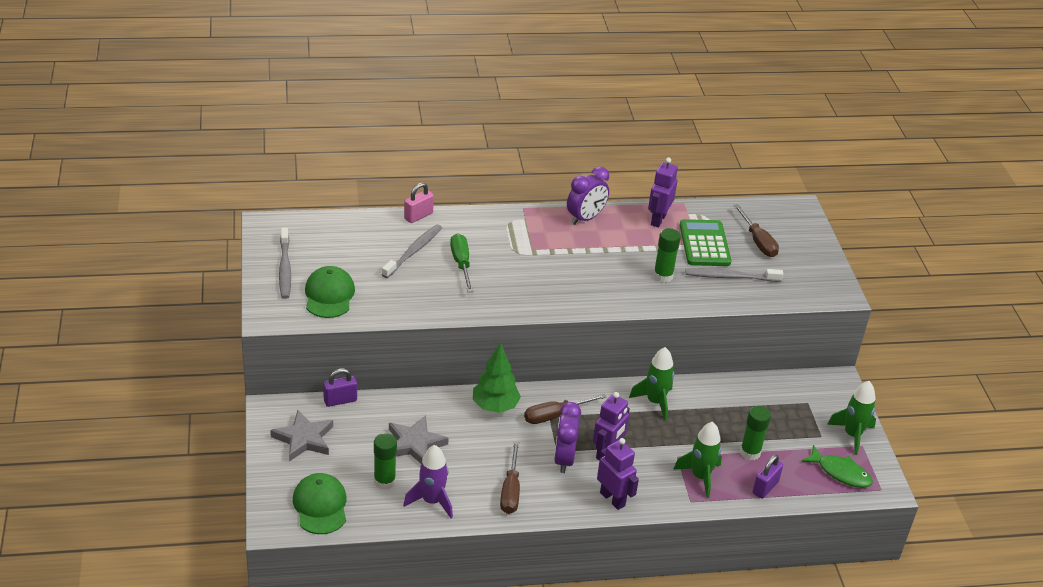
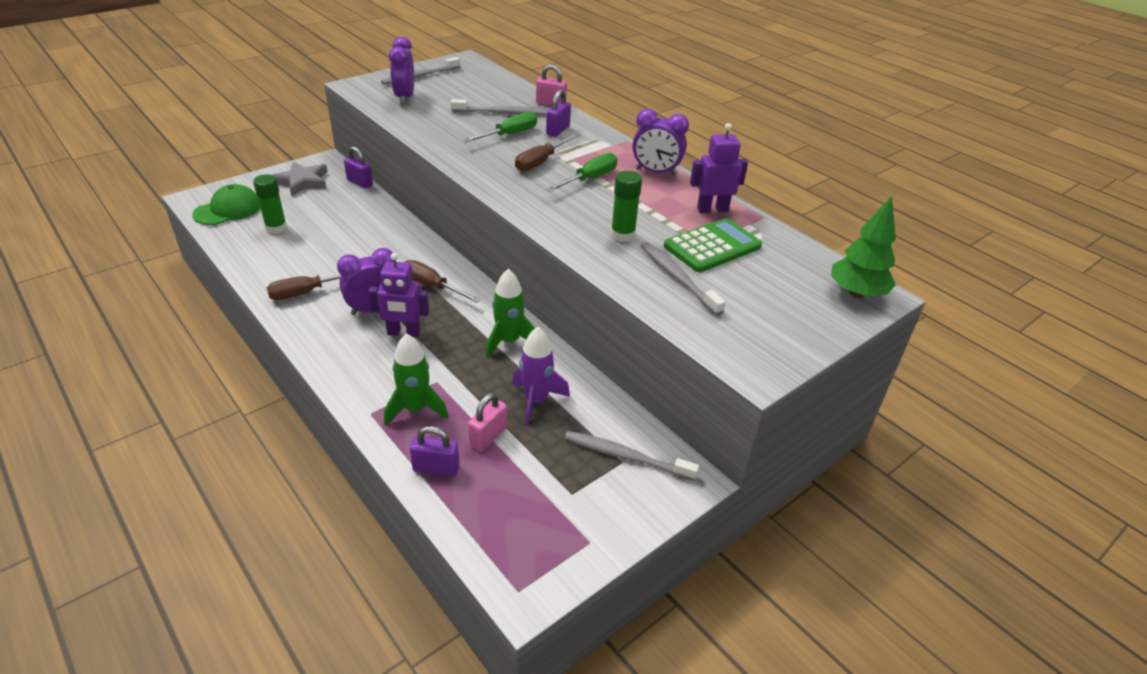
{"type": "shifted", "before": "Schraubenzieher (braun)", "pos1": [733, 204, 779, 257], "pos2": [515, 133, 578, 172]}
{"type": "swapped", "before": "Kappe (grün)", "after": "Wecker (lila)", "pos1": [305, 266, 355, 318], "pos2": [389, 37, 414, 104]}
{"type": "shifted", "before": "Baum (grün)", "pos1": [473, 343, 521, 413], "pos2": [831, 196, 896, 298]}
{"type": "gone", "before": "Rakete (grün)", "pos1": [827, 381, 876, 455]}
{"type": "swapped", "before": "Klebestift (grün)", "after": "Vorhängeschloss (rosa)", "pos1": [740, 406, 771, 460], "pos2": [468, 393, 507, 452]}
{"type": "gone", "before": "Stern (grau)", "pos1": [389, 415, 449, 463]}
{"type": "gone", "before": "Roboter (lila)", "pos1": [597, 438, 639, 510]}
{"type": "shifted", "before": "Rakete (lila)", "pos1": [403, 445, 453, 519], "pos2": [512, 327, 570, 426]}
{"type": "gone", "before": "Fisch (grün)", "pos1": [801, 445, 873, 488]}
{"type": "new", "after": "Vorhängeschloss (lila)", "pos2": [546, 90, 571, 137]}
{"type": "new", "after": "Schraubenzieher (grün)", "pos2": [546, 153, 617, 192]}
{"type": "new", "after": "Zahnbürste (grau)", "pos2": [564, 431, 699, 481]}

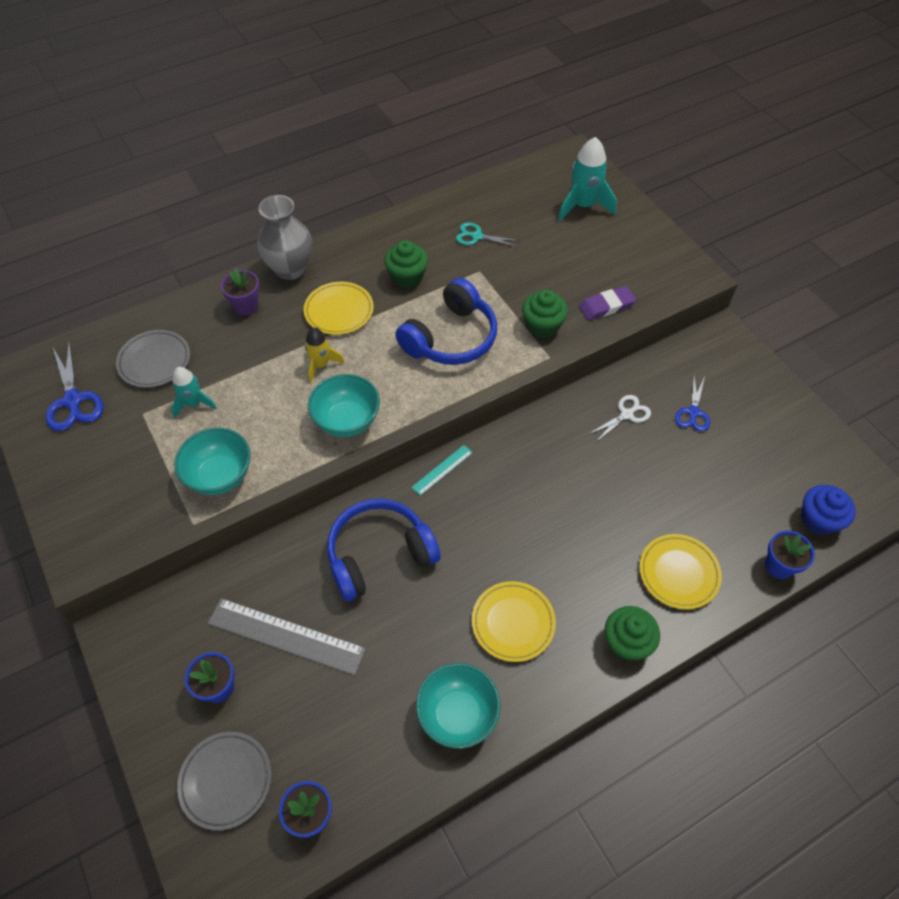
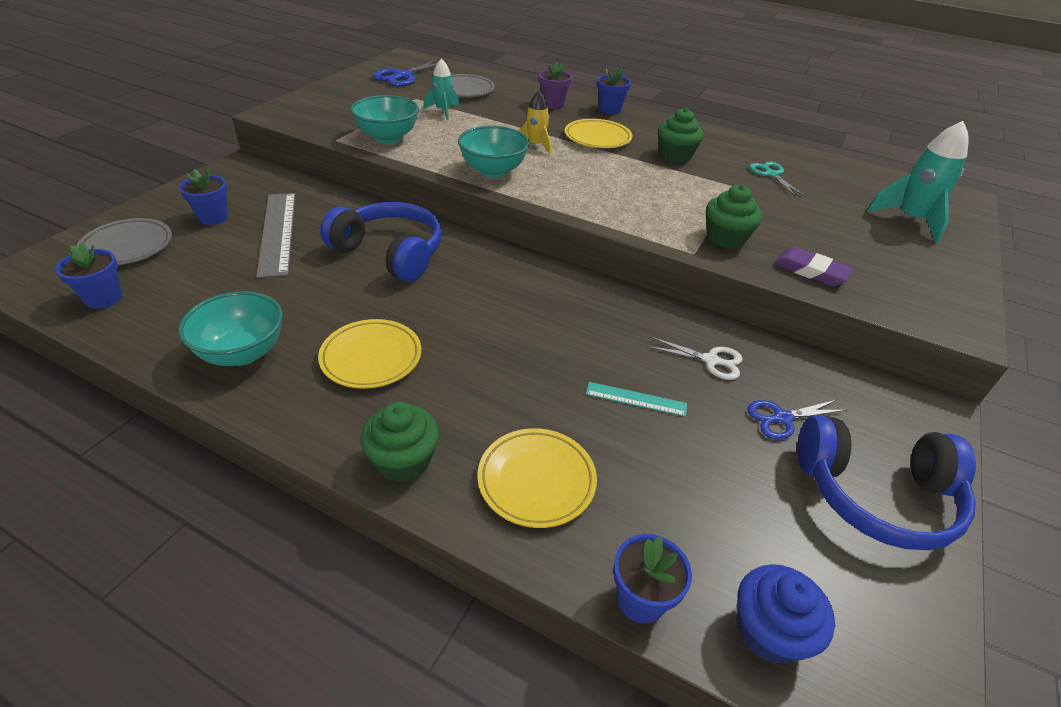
{"type": "swapped", "before": "Vase (grau)", "after": "Blumentopf (blau)", "pos1": [257, 195, 312, 280], "pos2": [597, 67, 631, 114]}
{"type": "shifted", "before": "Kopfhörer (blau)", "pos1": [395, 278, 497, 365], "pos2": [797, 415, 976, 550]}
{"type": "shifted", "before": "Lineal (türkis)", "pos1": [411, 445, 473, 496], "pos2": [586, 382, 687, 417]}

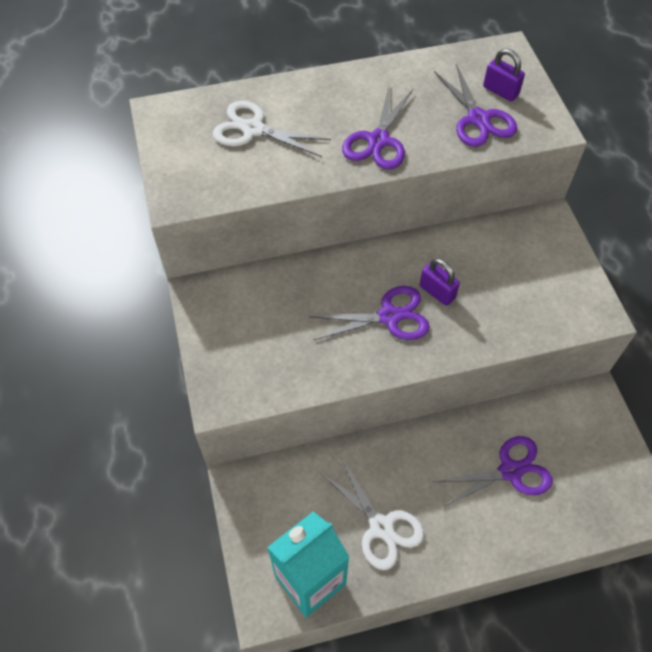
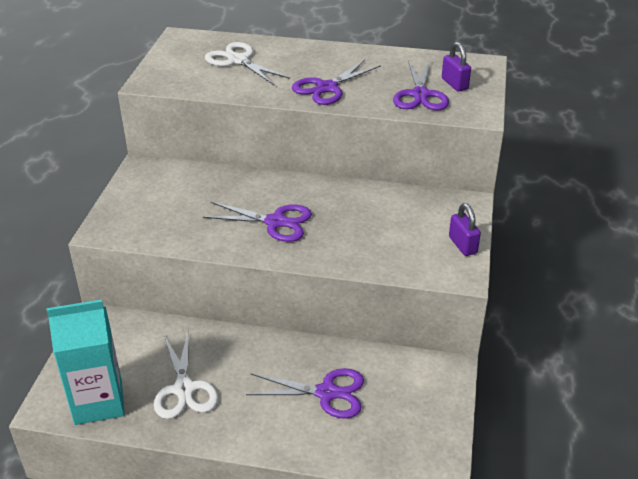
{"type": "shifted", "before": "Vorhängeschloss (lila)", "pos1": [420, 258, 460, 306], "pos2": [449, 203, 481, 256]}

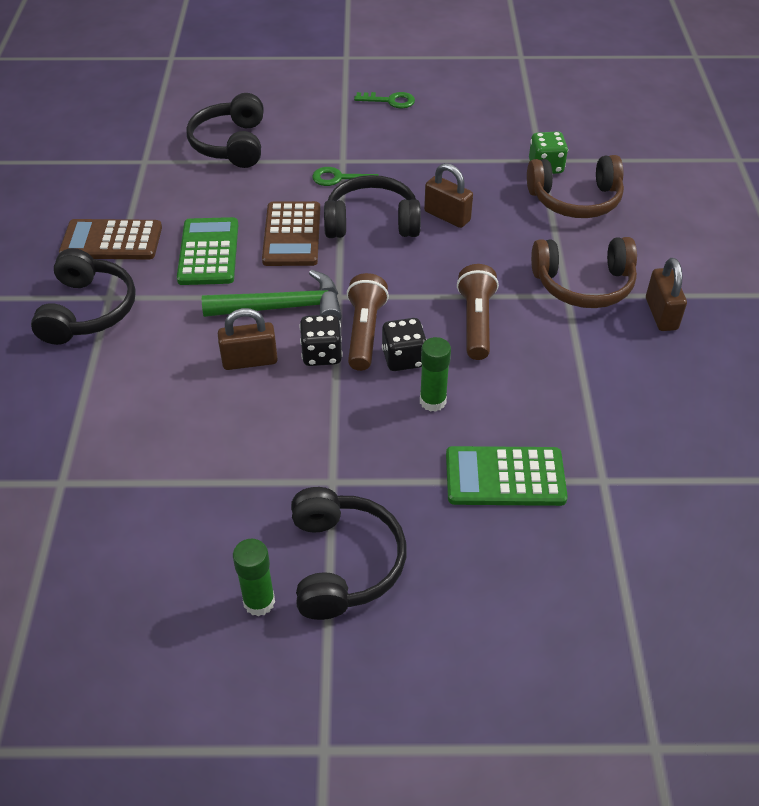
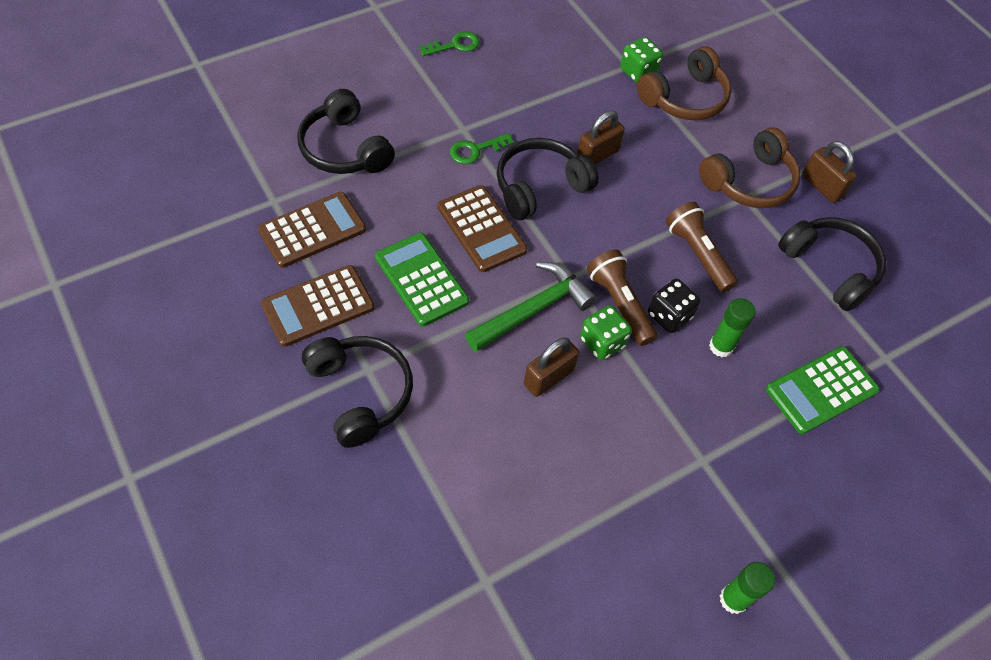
{"type": "rotated", "before": "Vorhängeschloss (braun)", "pos1": [424, 163, 473, 228], "pos2": [577, 110, 625, 164], "turn": -45}
{"type": "repainted", "before": "Spielwürfel (schwarz)", "after": "Spielwürfel (grün)", "pos1": [299, 314, 343, 366], "pos2": [580, 305, 632, 360]}
{"type": "shifted", "before": "Kopfhörer (schwarz)", "pos1": [291, 487, 407, 620], "pos2": [778, 217, 886, 311]}
{"type": "new", "after": "Taschenrechner (braun)", "pos2": [258, 192, 366, 268]}

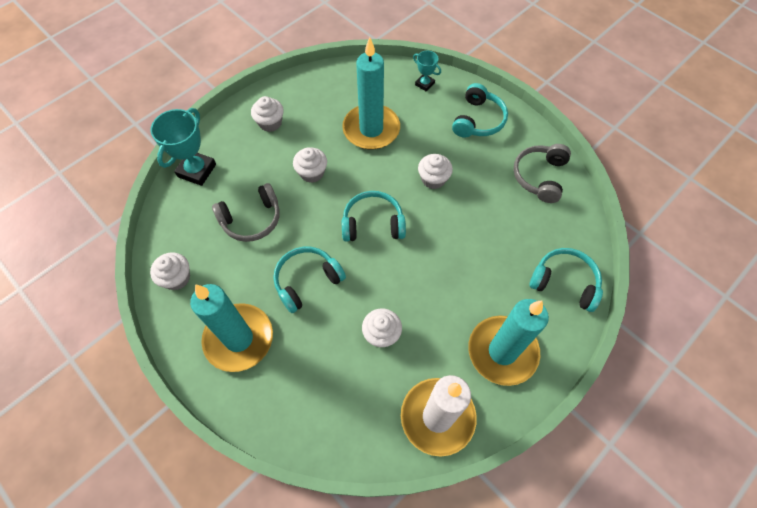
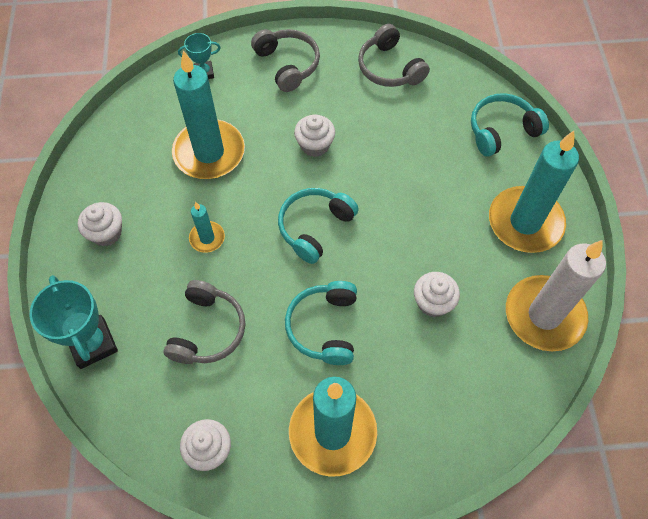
{"type": "repainted", "before": "Kopfhörer (türkis)", "after": "Kopfhörer (grau)", "pos1": [452, 83, 508, 138], "pos2": [251, 29, 320, 92]}
{"type": "swapped", "before": "Muffin (weiß)", "after": "Kerze (türkis)", "pos1": [293, 147, 327, 183], "pos2": [189, 202, 225, 253]}

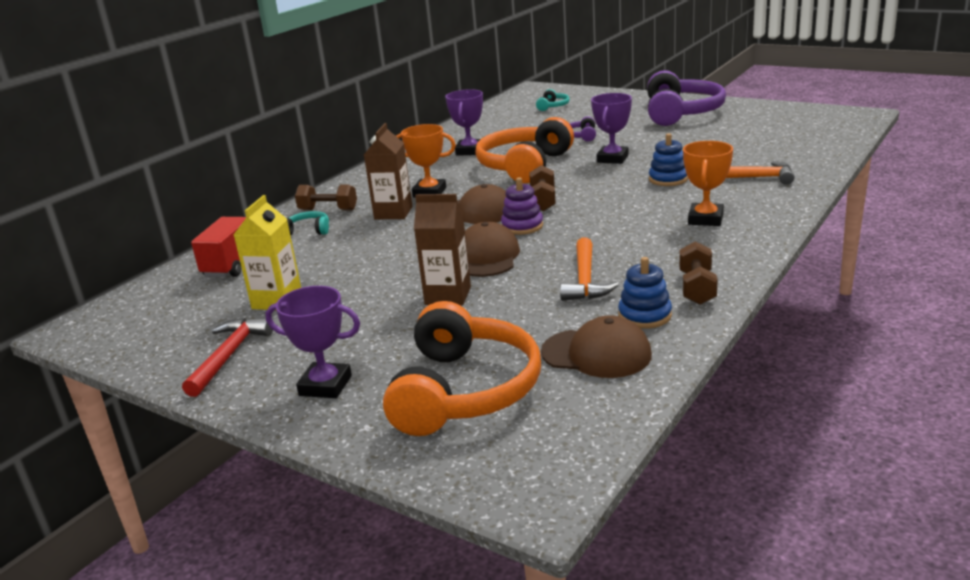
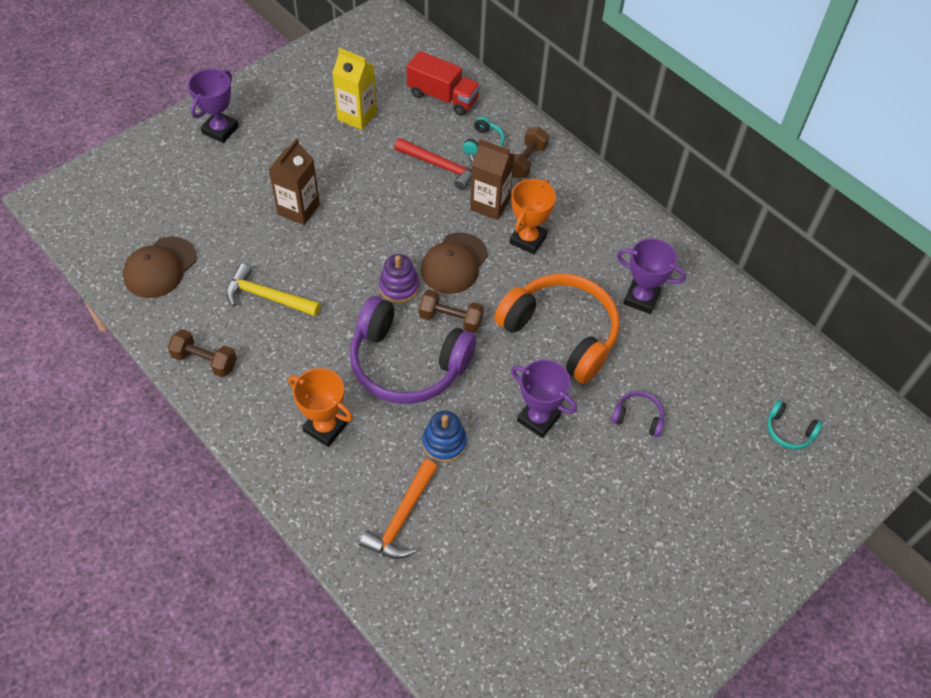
{"type": "shifted", "before": "Kopfhörer (lila)", "pos1": [647, 70, 726, 126], "pos2": [350, 296, 476, 404]}
{"type": "gone", "before": "Kappe (braun)", "pos1": [465, 222, 520, 277]}
{"type": "repainted", "before": "Hammer (orange)", "after": "Hammer (gelb)", "pos1": [560, 237, 618, 301], "pos2": [226, 264, 321, 317]}
{"type": "gone", "before": "Stapelspielzeug (blau)", "pos1": [618, 257, 672, 329]}
{"type": "gone", "before": "Kopfhörer (orange)", "pos1": [383, 301, 541, 436]}
{"type": "shifted", "before": "Hammer (rot)", "pos1": [182, 318, 273, 397], "pos2": [394, 138, 475, 190]}

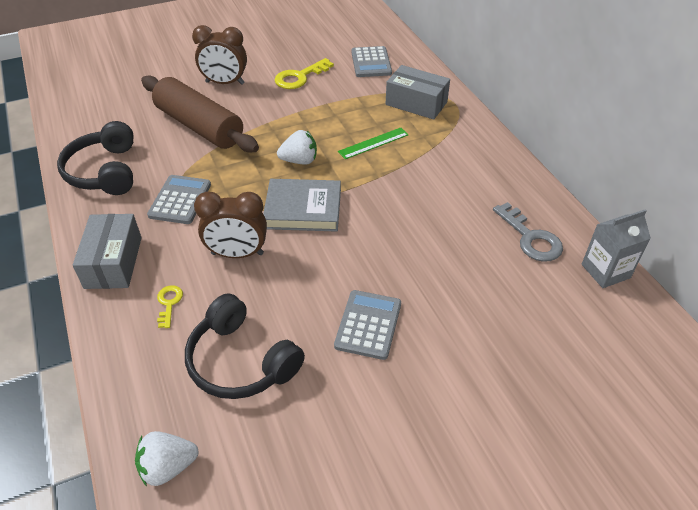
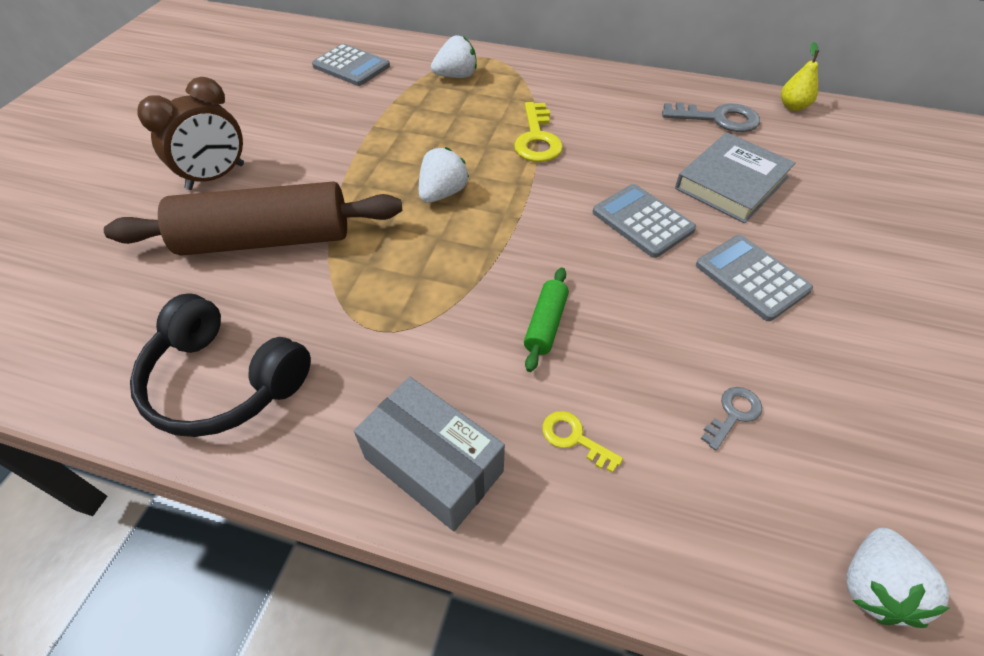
{"type": "shifted", "before": "Schlüssel (gelb)", "pos1": [275, 58, 334, 89], "pos2": [514, 102, 563, 162]}
{"type": "swapped", "before": "Schachtel (grau)", "after": "Erdbeere (weiß)", "pos1": [386, 65, 450, 120], "pos2": [431, 35, 477, 78]}
{"type": "gone", "before": "Lineal (grün)", "pos1": [338, 127, 409, 159]}
{"type": "shifted", "before": "Taschenrechner (grau)", "pos1": [147, 175, 211, 224], "pos2": [593, 184, 696, 258]}
{"type": "shifted", "before": "Buch (grau)", "pos1": [263, 179, 341, 232], "pos2": [675, 132, 796, 223]}
{"type": "swapped", "before": "Wecker (braun)", "after": "Nudelholz (grün)", "pos1": [194, 192, 267, 258], "pos2": [524, 267, 569, 372]}
{"type": "swapped", "before": "Getränkekarton (grau)", "after": "Birne (gelb)", "pos1": [581, 210, 651, 288], "pos2": [781, 42, 819, 111]}
{"type": "swapped", "before": "Kopfhörer (schwarz)", "after": "Schlüssel (grau)", "pos1": [185, 293, 305, 399], "pos2": [701, 387, 762, 451]}

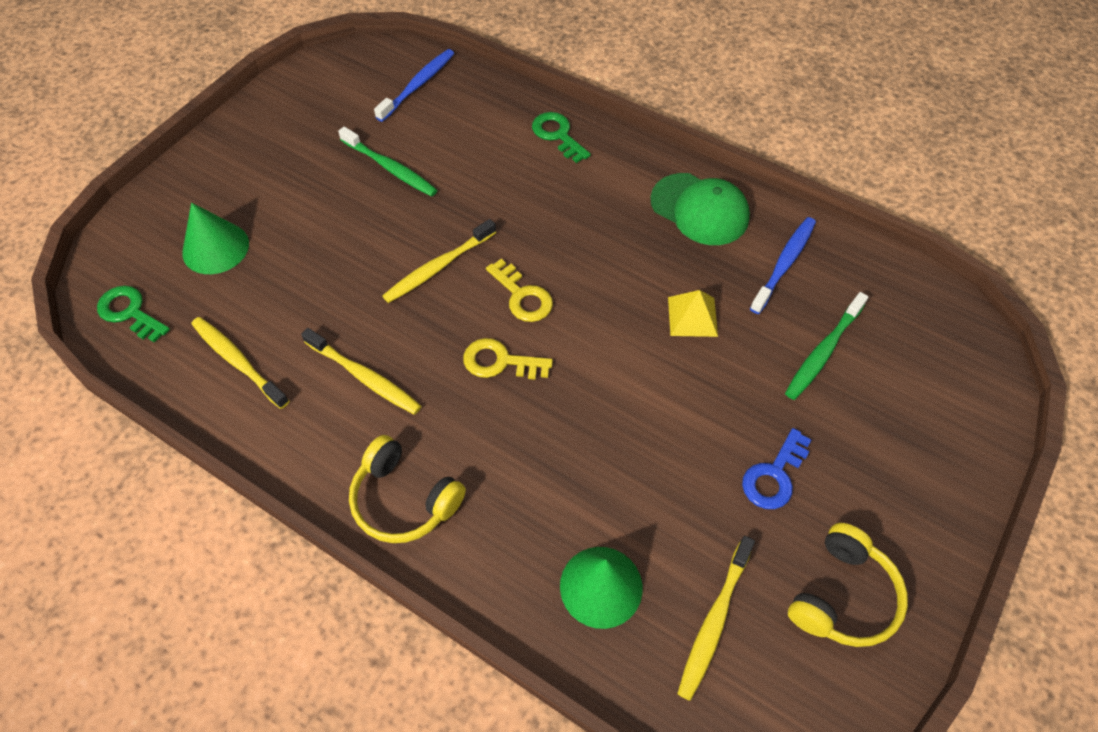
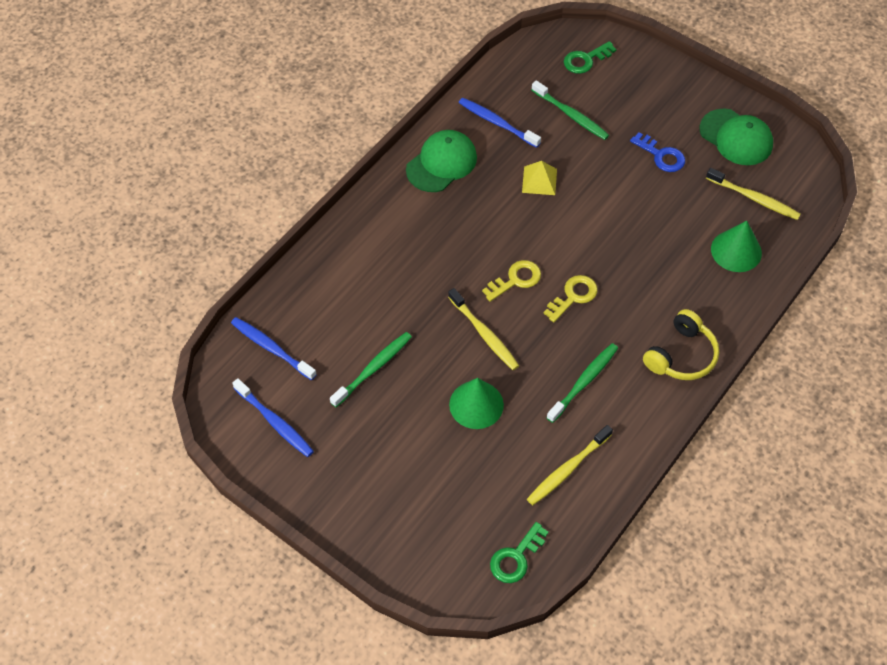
{"type": "shifted", "before": "Schlüssel (grün)", "pos1": [532, 112, 591, 163], "pos2": [564, 41, 617, 74]}
{"type": "shifted", "before": "Kegel (grün)", "pos1": [182, 202, 249, 274], "pos2": [449, 378, 504, 429]}
{"type": "repainted", "before": "Zahnbürste (gelb)", "after": "Zahnbürste (grün)", "pos1": [301, 328, 421, 415], "pos2": [546, 343, 618, 423]}
{"type": "rotated", "before": "Schlüssel (gelb)", "pos1": [463, 338, 553, 380], "pos2": [543, 275, 598, 322], "turn": -150}
{"type": "swapped", "before": "Kopfhörer (gelb)", "after": "Kappe (grün)", "pos1": [788, 523, 908, 647], "pos2": [700, 109, 773, 165]}
{"type": "new", "after": "Zahnbürste (blau)", "pos2": [232, 378, 314, 457]}

